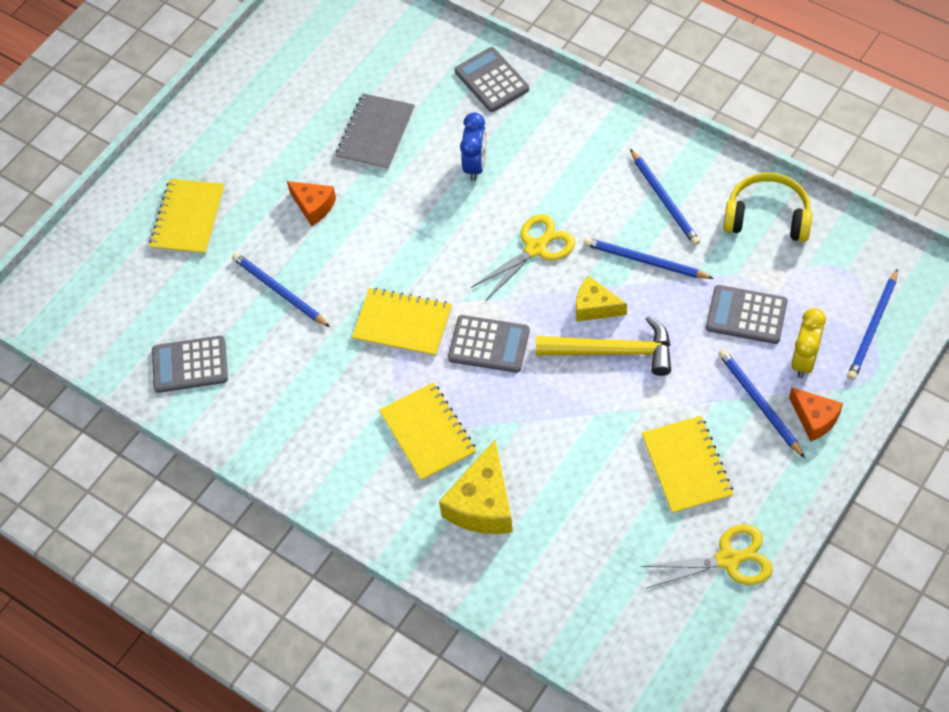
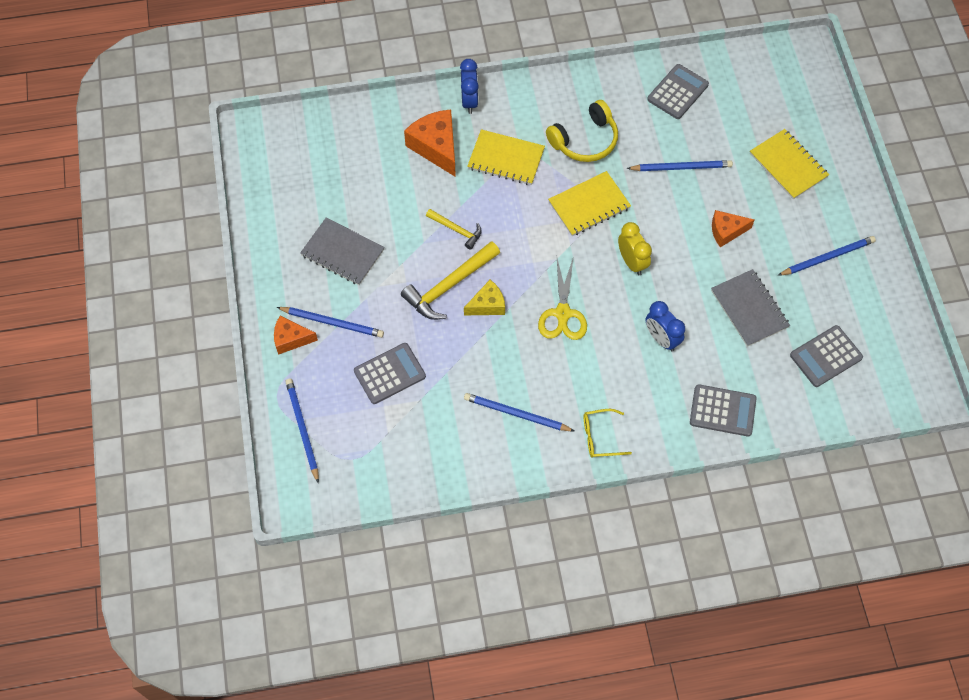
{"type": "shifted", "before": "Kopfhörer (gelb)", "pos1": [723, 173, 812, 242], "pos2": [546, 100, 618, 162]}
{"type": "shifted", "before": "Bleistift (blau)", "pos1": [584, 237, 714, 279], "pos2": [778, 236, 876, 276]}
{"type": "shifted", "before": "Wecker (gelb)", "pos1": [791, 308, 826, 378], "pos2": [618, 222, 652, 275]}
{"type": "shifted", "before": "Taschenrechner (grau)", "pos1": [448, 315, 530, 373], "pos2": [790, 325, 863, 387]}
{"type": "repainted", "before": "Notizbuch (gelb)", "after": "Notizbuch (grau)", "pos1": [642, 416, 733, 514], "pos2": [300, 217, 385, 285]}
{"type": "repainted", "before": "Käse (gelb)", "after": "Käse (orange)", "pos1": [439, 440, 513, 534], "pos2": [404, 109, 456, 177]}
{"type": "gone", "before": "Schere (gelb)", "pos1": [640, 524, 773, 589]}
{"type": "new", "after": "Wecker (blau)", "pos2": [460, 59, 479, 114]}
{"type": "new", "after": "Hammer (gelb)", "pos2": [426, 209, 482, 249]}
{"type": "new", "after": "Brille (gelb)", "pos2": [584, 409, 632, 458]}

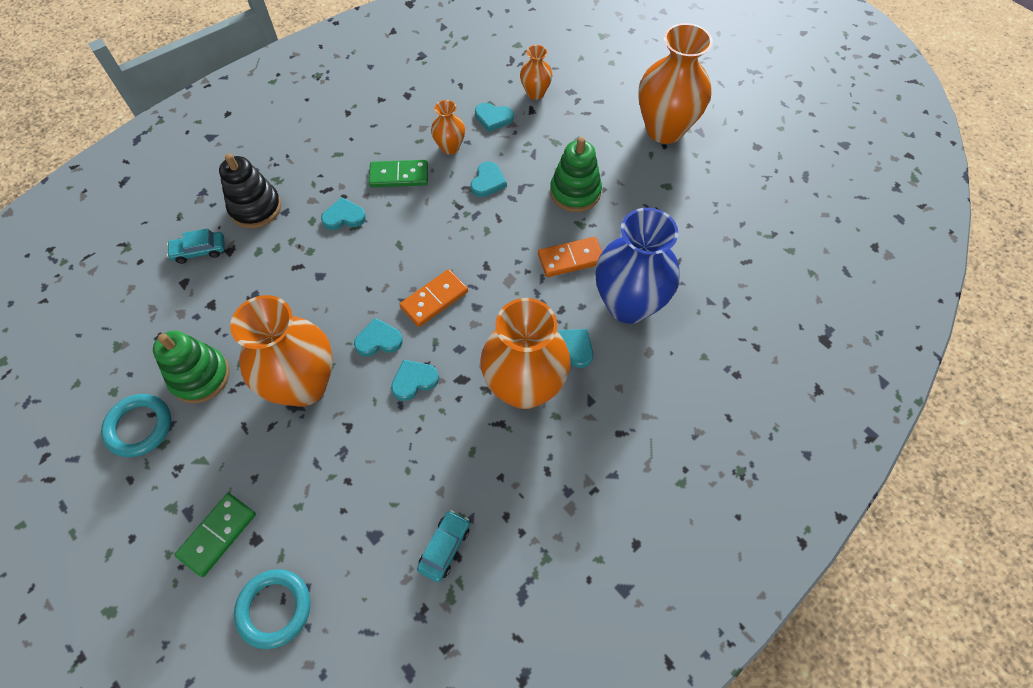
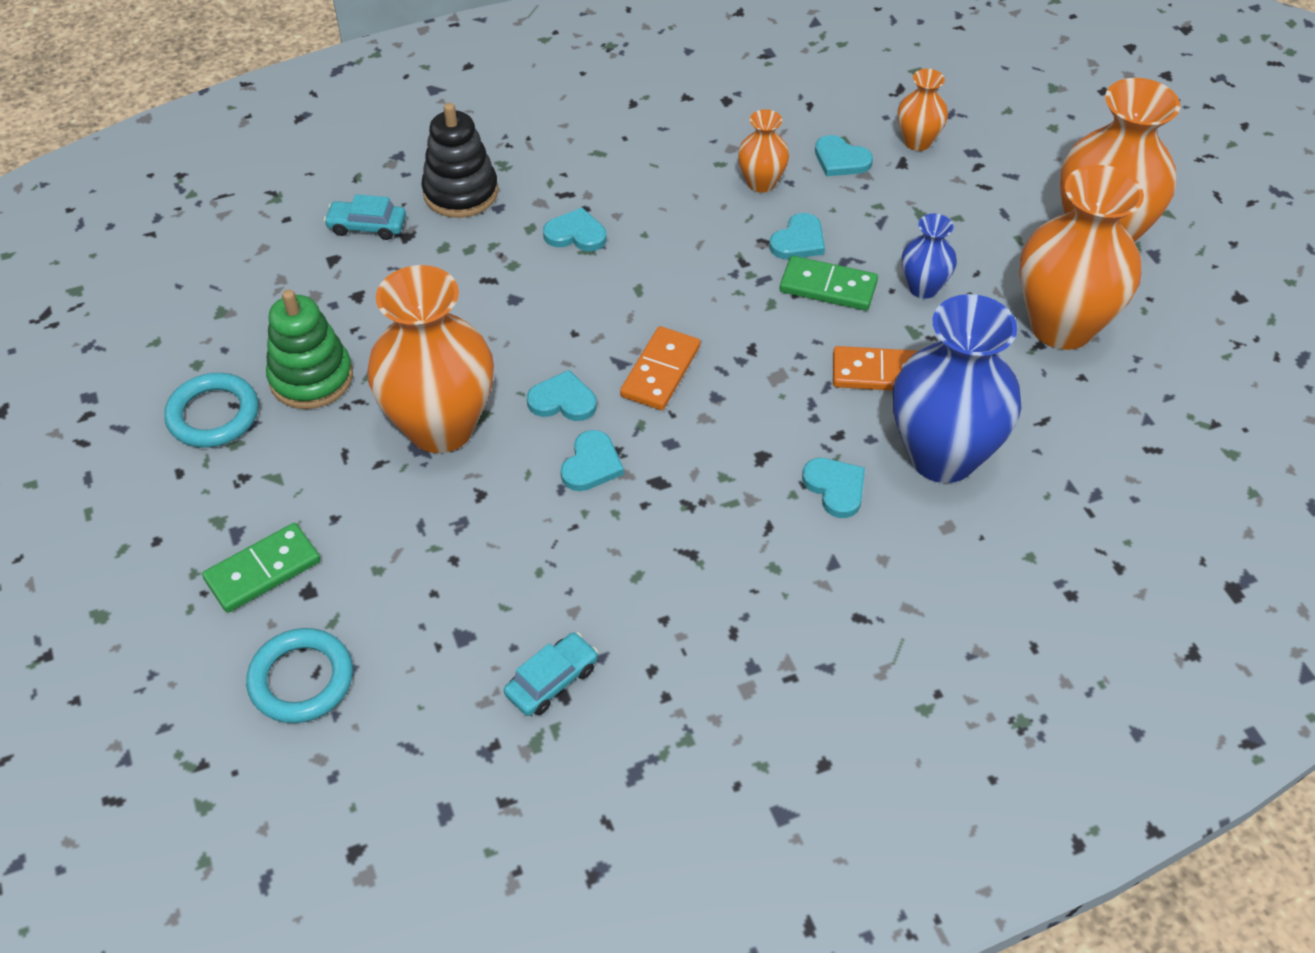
{"type": "swapped", "before": "Stapelspielzeug (grün)", "after": "Vase (blau)", "pos1": [550, 137, 602, 212], "pos2": [902, 213, 957, 299]}
{"type": "shifted", "before": "Dominostein (grün)", "pos1": [369, 160, 428, 187], "pos2": [780, 256, 878, 311]}
{"type": "rotated", "before": "Dominostein (orange)", "pos1": [399, 269, 468, 327], "pos2": [620, 326, 700, 410], "turn": -45}
{"type": "shifted", "before": "Vase (orange)", "pos1": [480, 298, 571, 409], "pos2": [1019, 165, 1144, 350]}
{"type": "rotated", "before": "Herz (türkis)", "pos1": [391, 360, 439, 401], "pos2": [560, 430, 624, 491], "turn": 120}

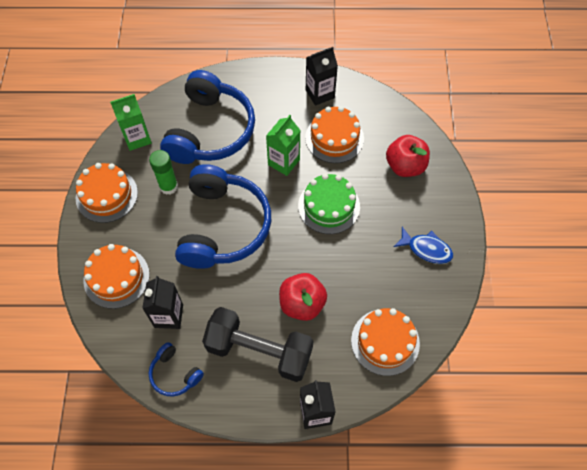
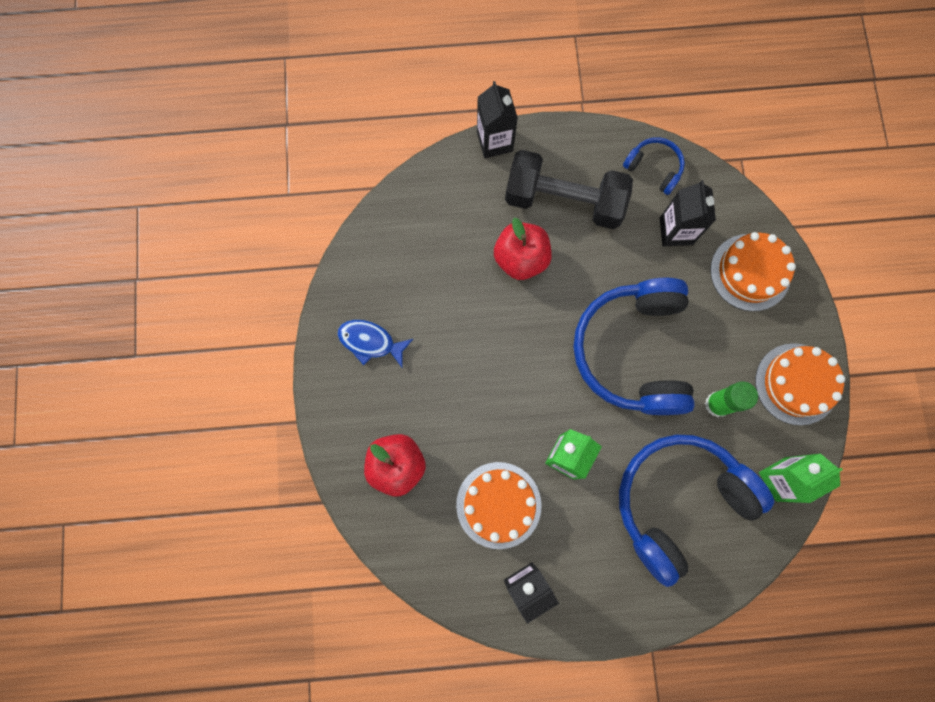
{"type": "rotated", "before": "Kopfhörer (blau)", "pos1": [160, 70, 255, 164], "pos2": [619, 435, 774, 587], "turn": 45}
{"type": "gone", "before": "Kuchen (grün)", "pos1": [298, 173, 360, 234]}
{"type": "gone", "before": "Kuchen (orange)", "pos1": [351, 308, 420, 376]}

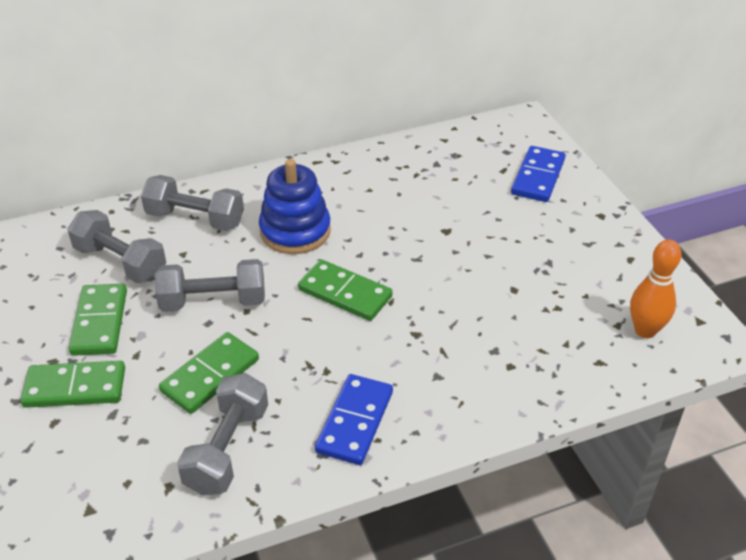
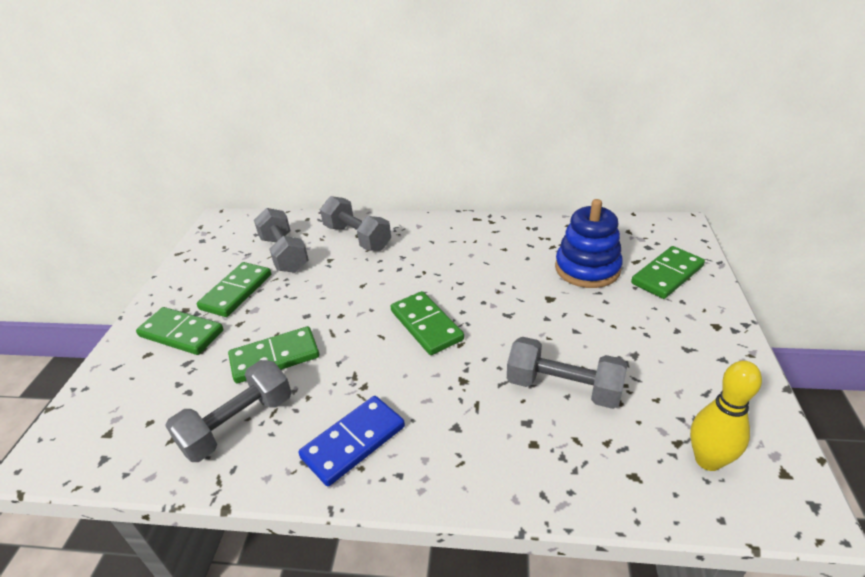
{"type": "repainted", "before": "Dominostein (blau)", "after": "Dominostein (grün)", "pos1": [511, 146, 565, 202], "pos2": [631, 246, 705, 299]}
{"type": "shifted", "before": "Stapelspielzeug (blau)", "pos1": [259, 159, 331, 254], "pos2": [555, 199, 623, 288]}
{"type": "repainted", "before": "Bowlingkegel (orange)", "after": "Bowlingkegel (gelb)", "pos1": [630, 239, 682, 338], "pos2": [690, 361, 762, 471]}
{"type": "shifted", "before": "Hantel (grau)", "pos1": [155, 259, 265, 311], "pos2": [507, 337, 627, 409]}

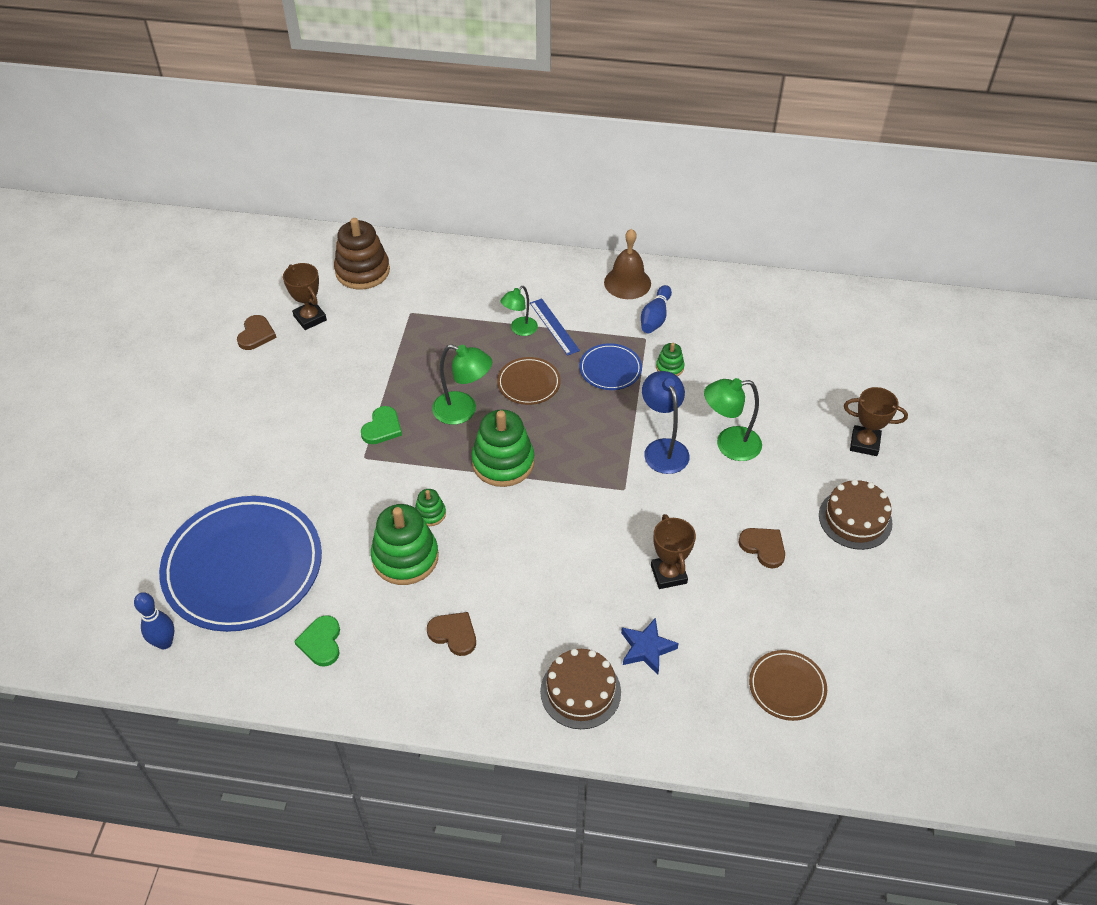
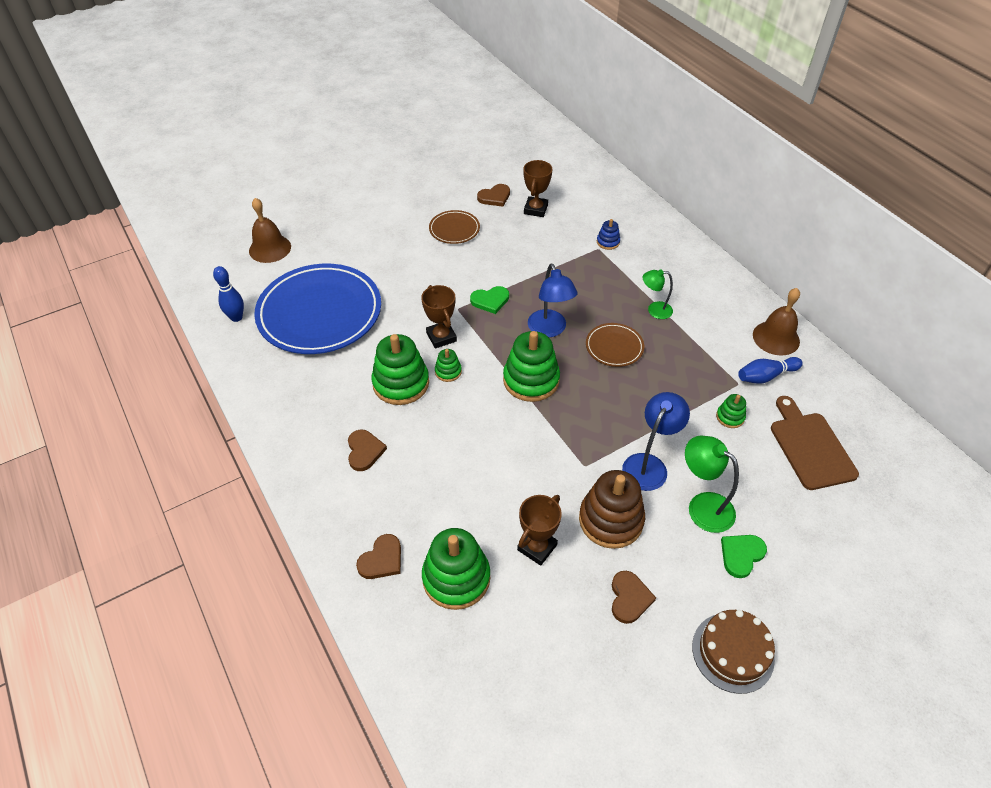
{"type": "shifted", "before": "Stapelspielzeug (braun)", "pos1": [334, 218, 390, 290], "pos2": [579, 470, 645, 549]}
{"type": "gone", "before": "Lineal (blau)", "pos1": [530, 298, 580, 356]}
{"type": "gone", "before": "Teller (blau)", "pos1": [579, 343, 642, 390]}
{"type": "repainted", "before": "Lampe (grün)", "after": "Lampe (blau)", "pos1": [432, 344, 492, 425], "pos2": [528, 264, 578, 337]}
{"type": "shifted", "before": "Pokal (braun)", "pos1": [844, 387, 908, 456], "pos2": [421, 285, 457, 349]}
{"type": "shifted", "before": "Herz (grün)", "pos1": [294, 615, 340, 667], "pos2": [721, 535, 767, 578]}
{"type": "swapped", "before": "Stern (blau)", "after": "Stapelspielzeug (grün)", "pos1": [621, 618, 679, 675], "pos2": [422, 528, 490, 610]}
{"type": "swapped", "before": "Kuchen (braun)", "after": "Herz (braun)", "pos1": [540, 649, 621, 729], "pos2": [356, 534, 401, 579]}
{"type": "shifted", "before": "Teller (braun)", "pos1": [749, 650, 827, 721], "pos2": [429, 210, 480, 244]}
{"type": "new", "after": "Glocke (braun)", "pos2": [249, 198, 291, 263]}
{"type": "new", "after": "Stapelspielzeug (blau)", "pos2": [597, 219, 620, 250]}
{"type": "new", "after": "Schneidebrett (braun)", "pos2": [771, 396, 859, 490]}

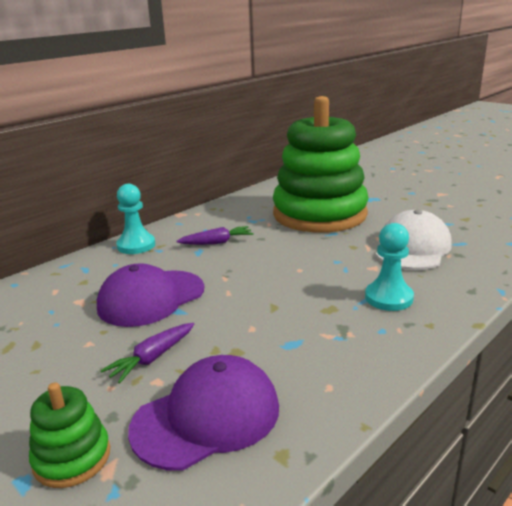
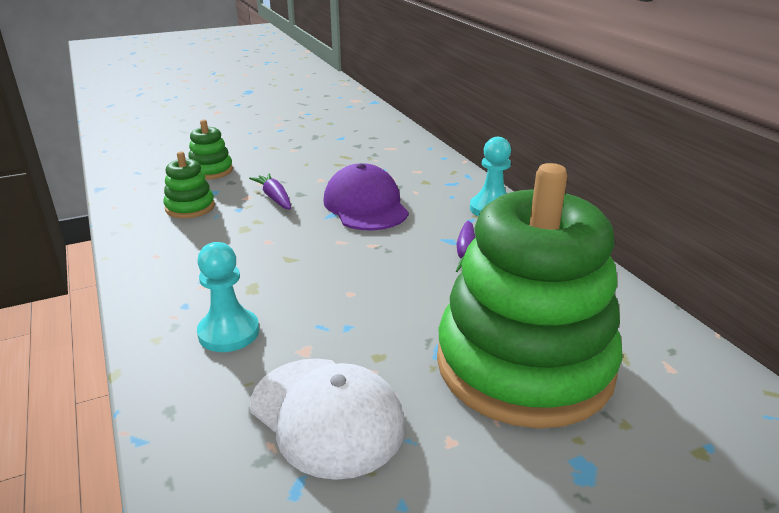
{"type": "swapped", "before": "Kappe (lila)", "after": "Stapelspielzeug (grün)", "pos1": [128, 355, 279, 471], "pos2": [163, 151, 215, 218]}

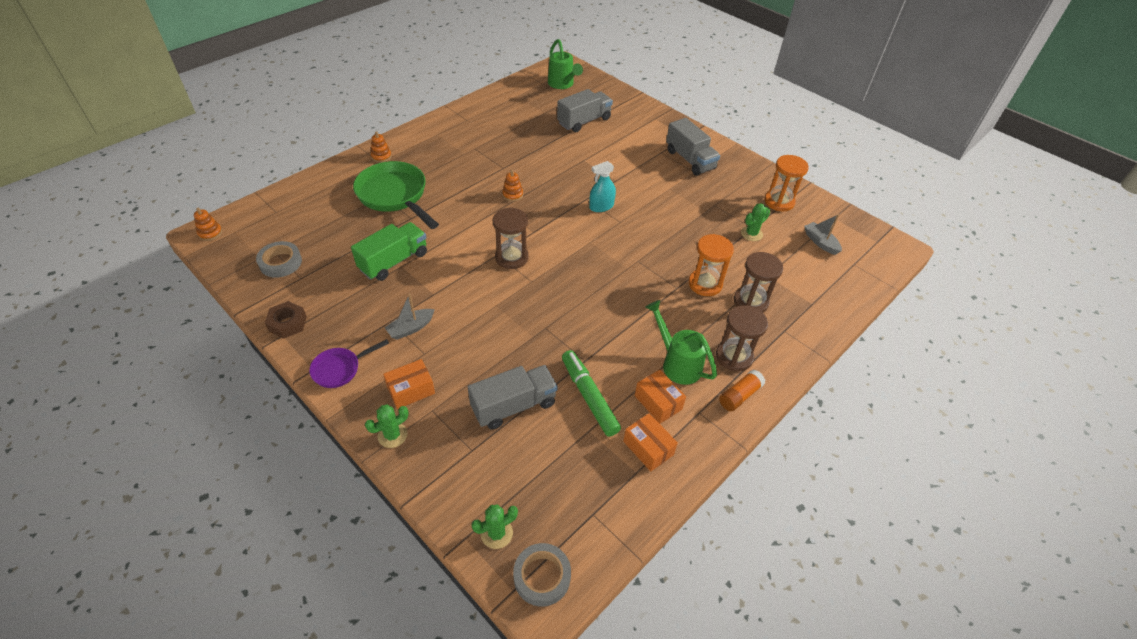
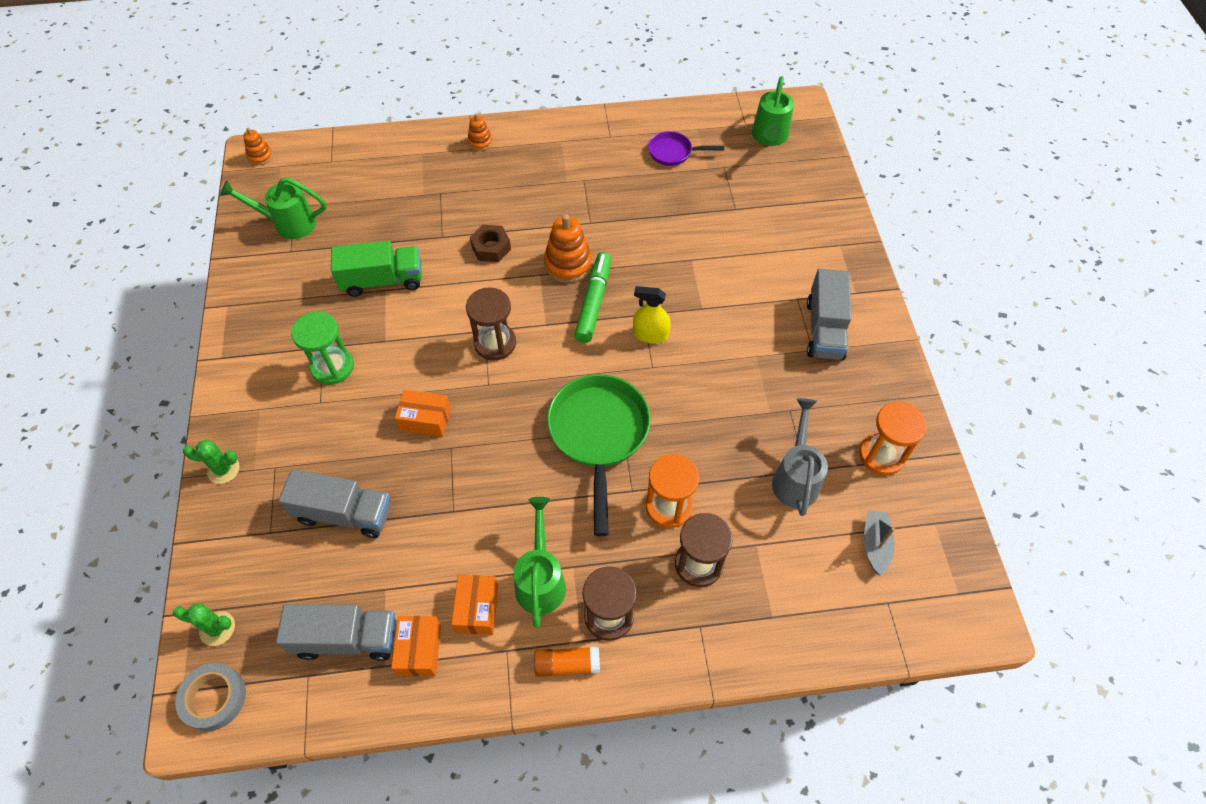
{"type": "shifted", "before": "Lastwagen (grau)", "pos1": [557, 89, 613, 132], "pos2": [276, 604, 397, 661]}
{"type": "shifted", "before": "Pfanne (grün)", "pos1": [353, 161, 439, 229], "pos2": [547, 374, 651, 536]}
{"type": "repainted", "before": "Sprühflasche (türkis)", "after": "Sprühflasche (gelb)", "pos1": [589, 161, 616, 212], "pos2": [633, 286, 671, 343]}
{"type": "scaled", "before": "Stapelspielzeug (orange)", "pos1": [502, 170, 523, 202], "pos2": [544, 214, 592, 283], "scale": 1.77}
{"type": "swapped", "before": "Kaktus (grün)", "after": "Gießkanne (grau)", "pos1": [741, 203, 770, 241], "pos2": [772, 398, 828, 516]}
{"type": "swapped", "before": "Klebeband (grau)", "after": "Gießkanne (grün)", "pos1": [256, 241, 302, 278], "pos2": [220, 177, 327, 239]}
{"type": "swapped", "before": "Boot (grau)", "after": "Sanduhr (grün)", "pos1": [384, 294, 435, 340], "pos2": [291, 311, 354, 385]}
{"type": "shifted", "before": "Sechskantmutter (braun)", "pos1": [265, 301, 307, 339], "pos2": [470, 224, 511, 262]}
{"type": "shifted", "before": "Pfanne (lila)", "pos1": [309, 339, 389, 388], "pos2": [648, 131, 724, 166]}
{"type": "shifted", "before": "Filzstift (grün)", "pos1": [562, 350, 621, 437], "pos2": [574, 252, 611, 343]}
{"type": "shifted", "before": "Schachtel (orange)", "pos1": [383, 359, 435, 409], "pos2": [395, 390, 451, 437]}

